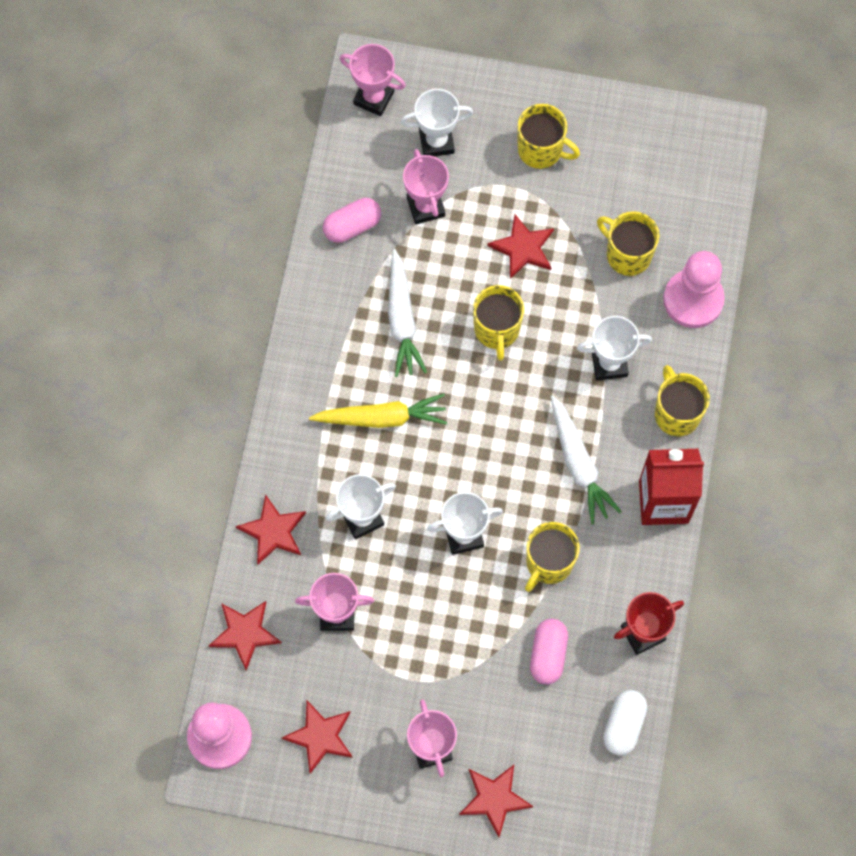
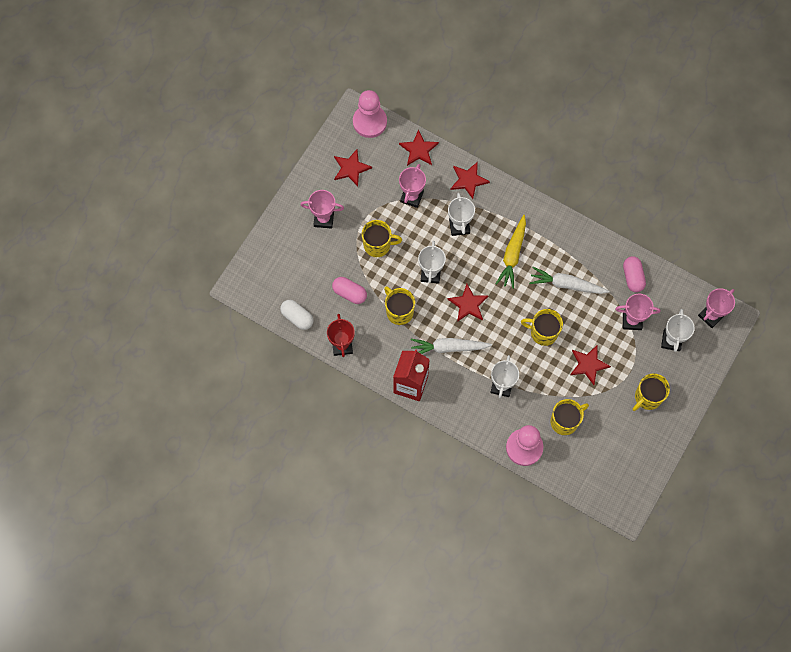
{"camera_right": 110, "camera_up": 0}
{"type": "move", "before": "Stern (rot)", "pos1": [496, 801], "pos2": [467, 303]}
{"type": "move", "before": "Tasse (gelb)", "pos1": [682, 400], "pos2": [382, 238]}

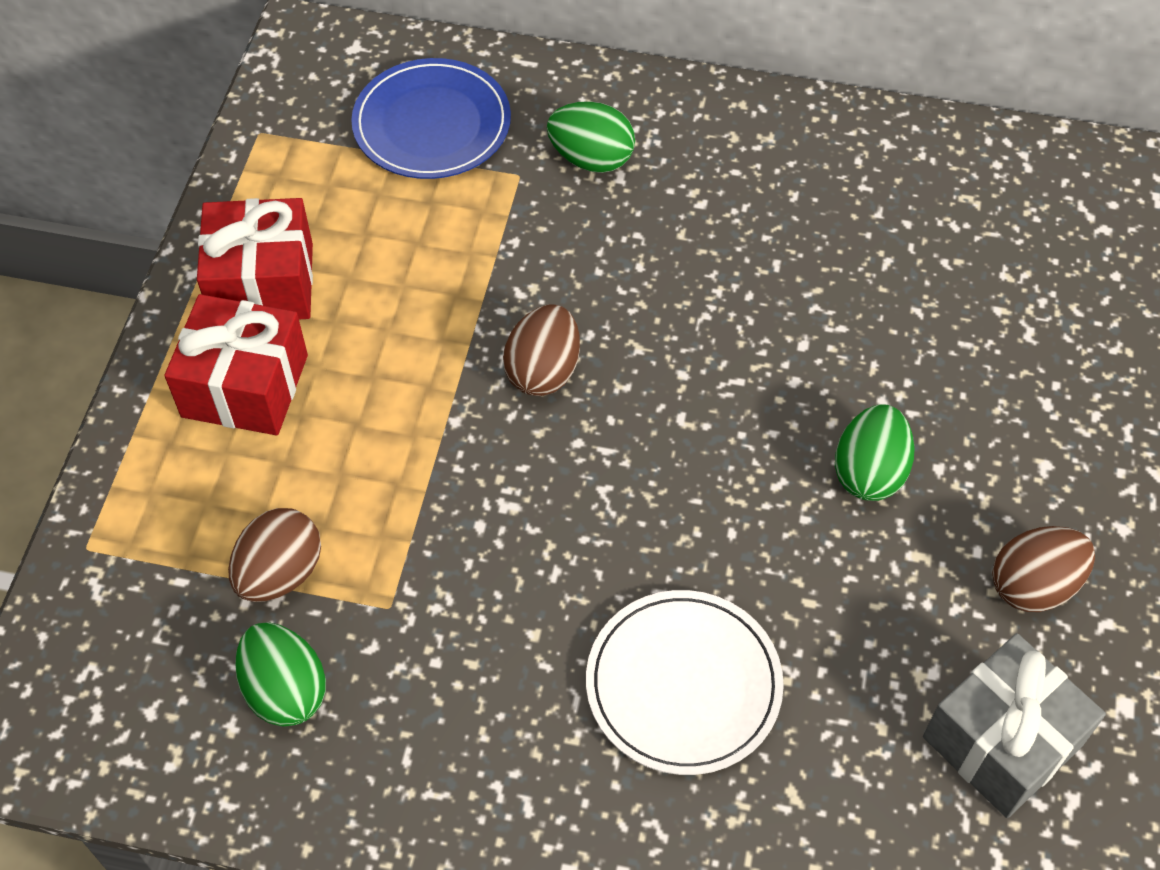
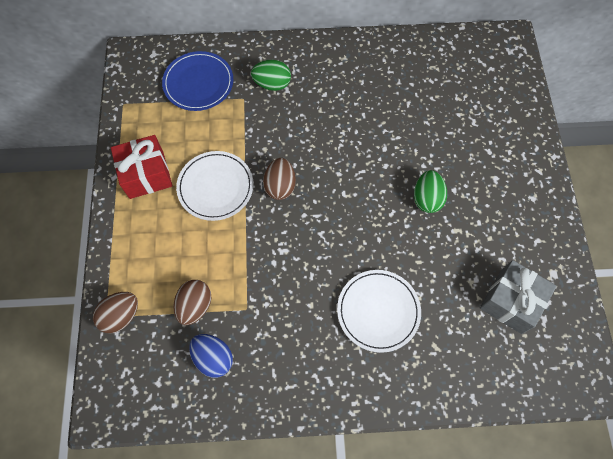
{"camera_right": -15, "camera_up": 10}
{"type": "delete", "before": "Geschenk (rot)", "pos1": [236, 364]}
{"type": "insert", "after": "Teller (weiß)", "pos2": [214, 186]}
{"type": "move", "before": "Ei (braun)", "pos1": [1043, 569], "pos2": [115, 312]}
{"type": "recolor", "before": "Ei (grün)", "after": "Ei (blau)", "pos1": [280, 674], "pos2": [211, 356]}

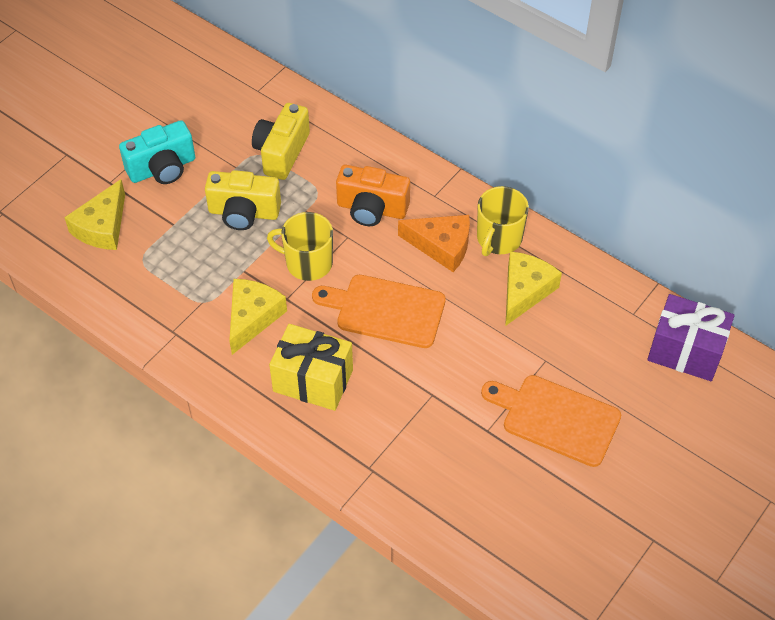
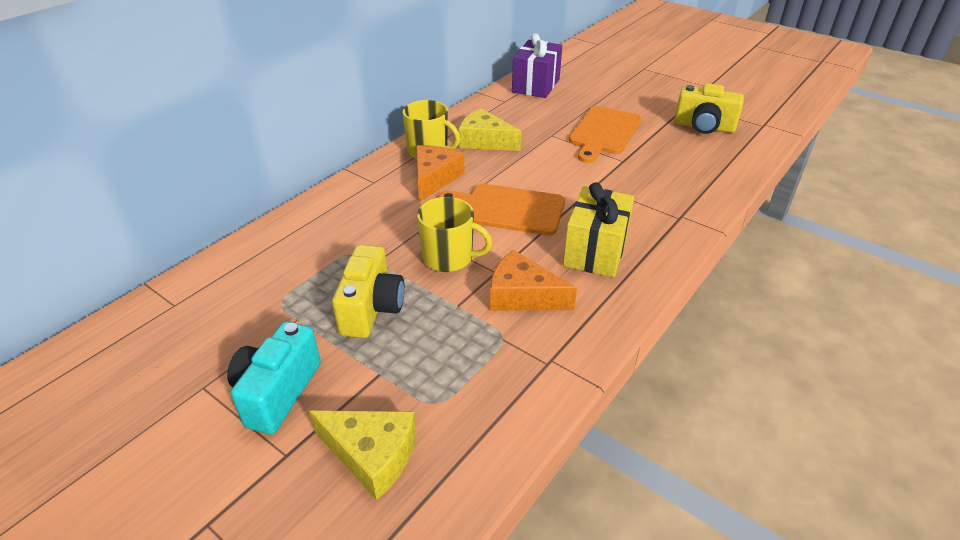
{"camera_right": -90, "camera_up": -15}
{"type": "delete", "before": "Kamera (orange)", "pos1": [373, 195]}
{"type": "move", "before": "Kamera (gelb)", "pos1": [281, 141], "pos2": [709, 108]}
{"type": "recolor", "before": "Käse (gelb)", "after": "Käse (orange)", "pos1": [258, 317], "pos2": [533, 280]}
{"type": "rotate", "before": "Kamera (türkis)", "pos1": [157, 152], "pos2": [274, 377], "turn": -135}
{"type": "rotate", "before": "Tasse (gelb)", "pos1": [300, 246], "pos2": [454, 234], "turn": -90}
{"type": "rotate", "before": "Schneidebrett (orange)", "pos1": [379, 311], "pos2": [501, 210], "turn": 90}

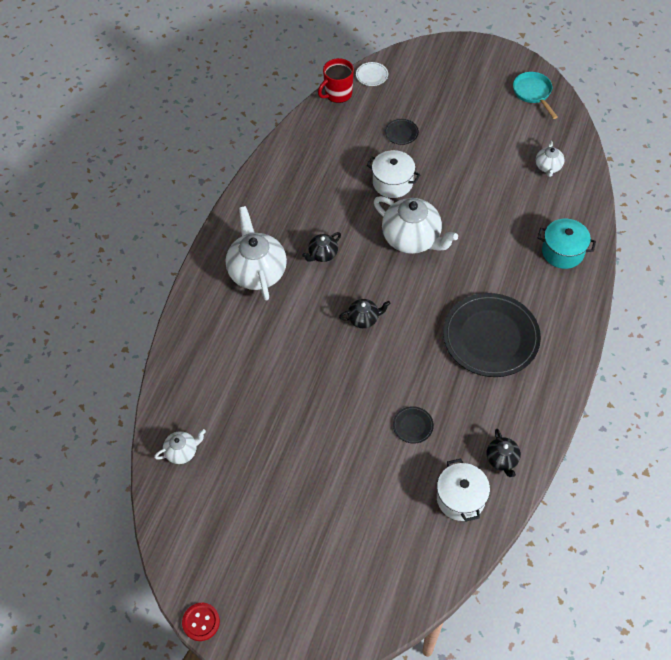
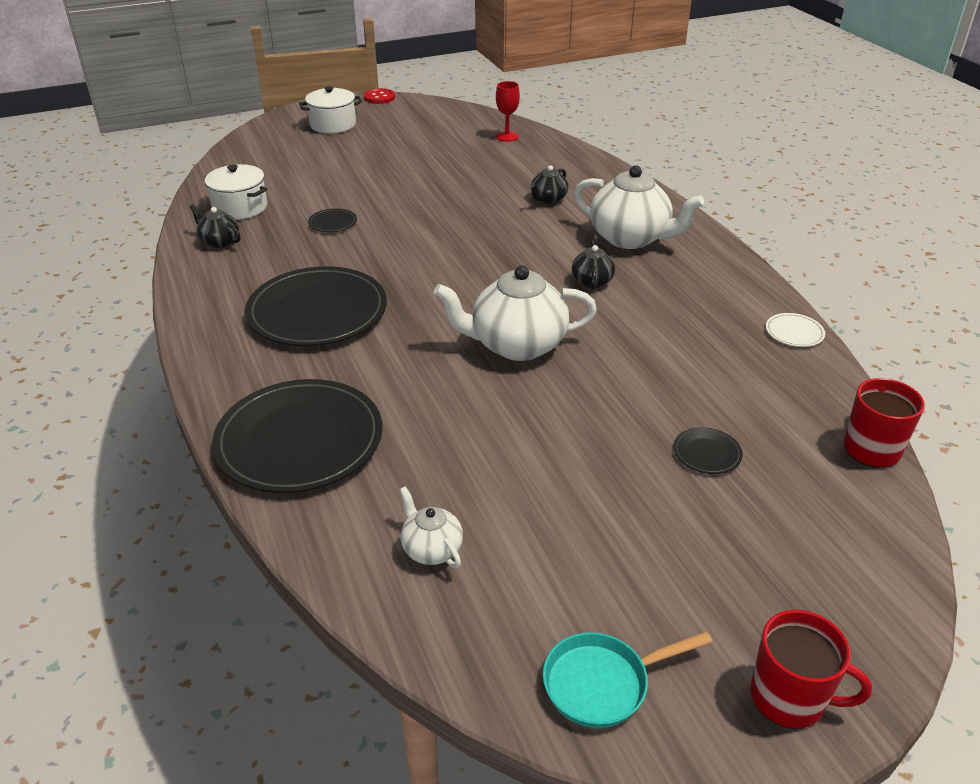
{"camera_right": 135, "camera_up": -20}
{"type": "insert", "after": "Tasse (rot)", "pos2": [811, 669]}
{"type": "move", "before": "Teekanne (schwarz)", "pos1": [364, 313], "pos2": [549, 184]}
{"type": "move", "before": "Teller (weiß)", "pos1": [372, 74], "pos2": [795, 330]}
{"type": "move", "before": "Kochtopf (weiß)", "pos1": [394, 174], "pos2": [330, 109]}
{"type": "replace", "before": "Teekanne (weiß)", "after": "Kelch (rot)", "pos1": [180, 446], "pos2": [508, 111]}
{"type": "replace", "before": "Kochtopf (türkis)", "after": "Teller (schwarz)", "pos1": [567, 244], "pos2": [297, 436]}
{"type": "rotate", "before": "Pfanne (türkis)", "pos1": [535, 95], "pos2": [627, 679], "turn": 135}

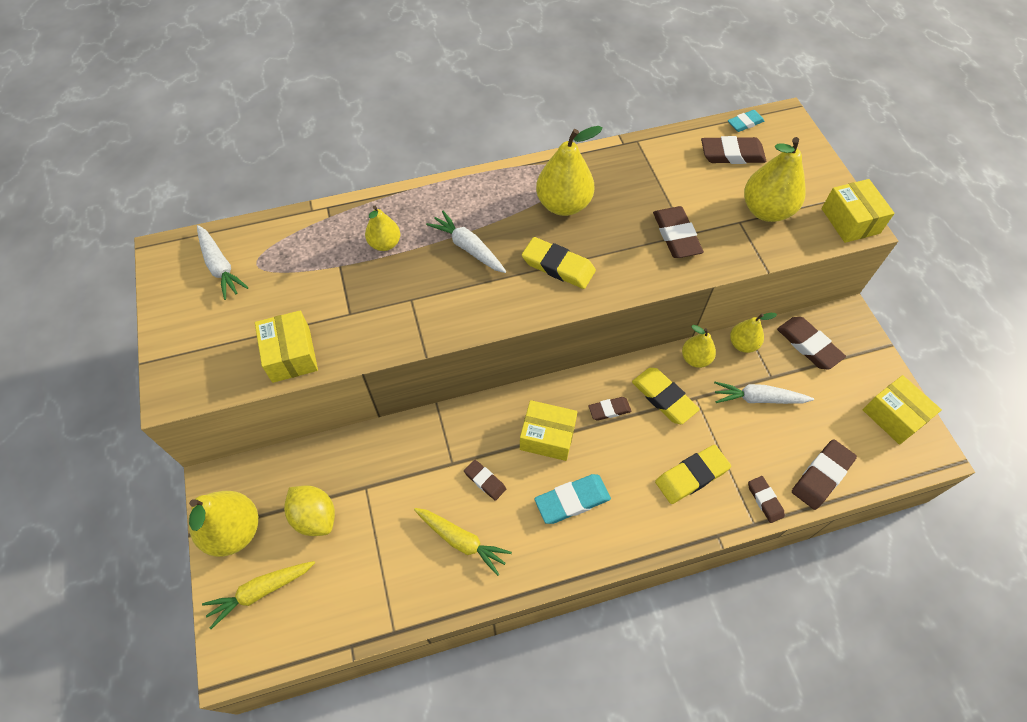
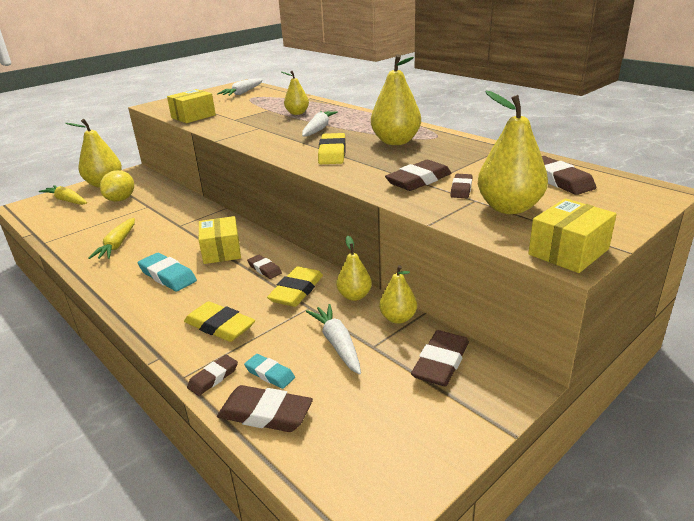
{"camera_right": 65, "camera_up": -30}
{"type": "delete", "before": "Schachtel (gelb)", "pos1": [902, 410]}
{"type": "move", "before": "Radiergummi (braun)", "pos1": [485, 480], "pos2": [461, 186]}
{"type": "move", "before": "Radiergummi (türkis)", "pos1": [746, 121], "pos2": [269, 371]}

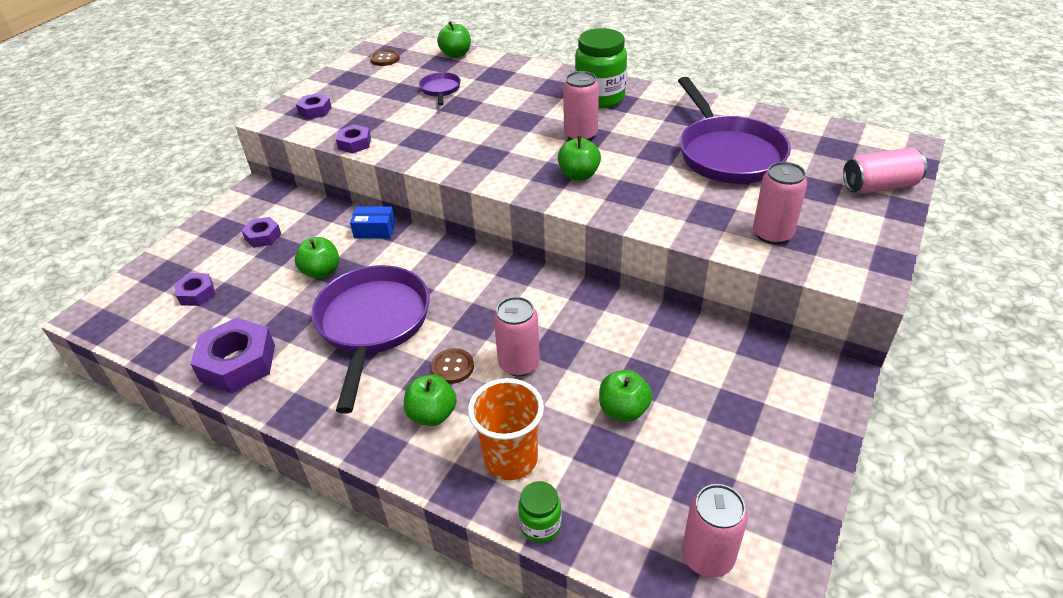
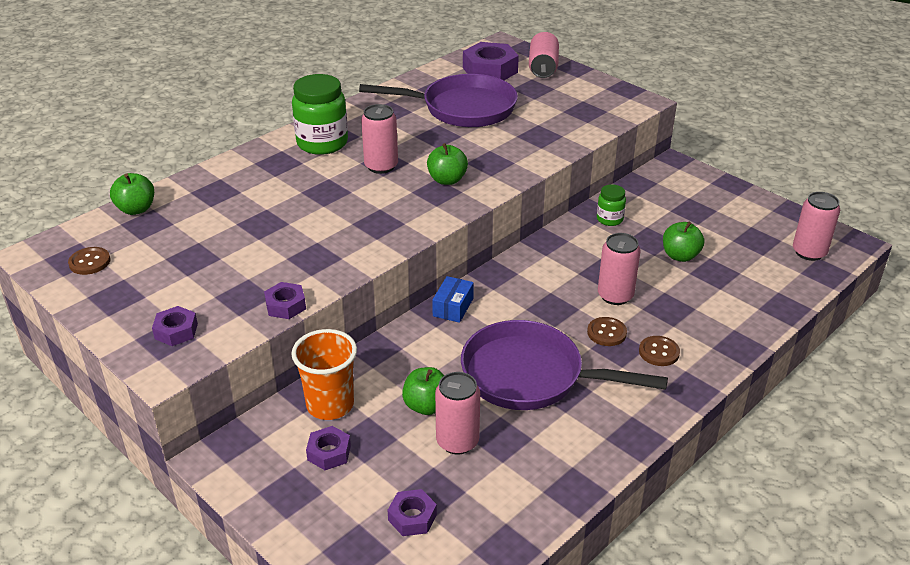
{"camera_right": -75, "camera_up": -5}
{"type": "delete", "before": "Pfanne (lila)", "pos1": [440, 89]}
{"type": "move", "before": "Sechskantmutter (lila)", "pos1": [232, 355], "pos2": [491, 61]}
{"type": "move", "before": "Schachtel (blau)", "pos1": [372, 223], "pos2": [453, 299]}
{"type": "move", "before": "Becher (orange)", "pos1": [506, 429], "pos2": [324, 374]}
{"type": "move", "before": "Einmachglas (grün)", "pos1": [540, 512], "pos2": [611, 205]}
{"type": "move", "before": "Dose (rosa)", "pos1": [780, 203], "pos2": [457, 413]}
{"type": "replace", "before": "Apfel (grün)", "after": "Knopf (braun)", "pos1": [430, 400], "pos2": [659, 351]}

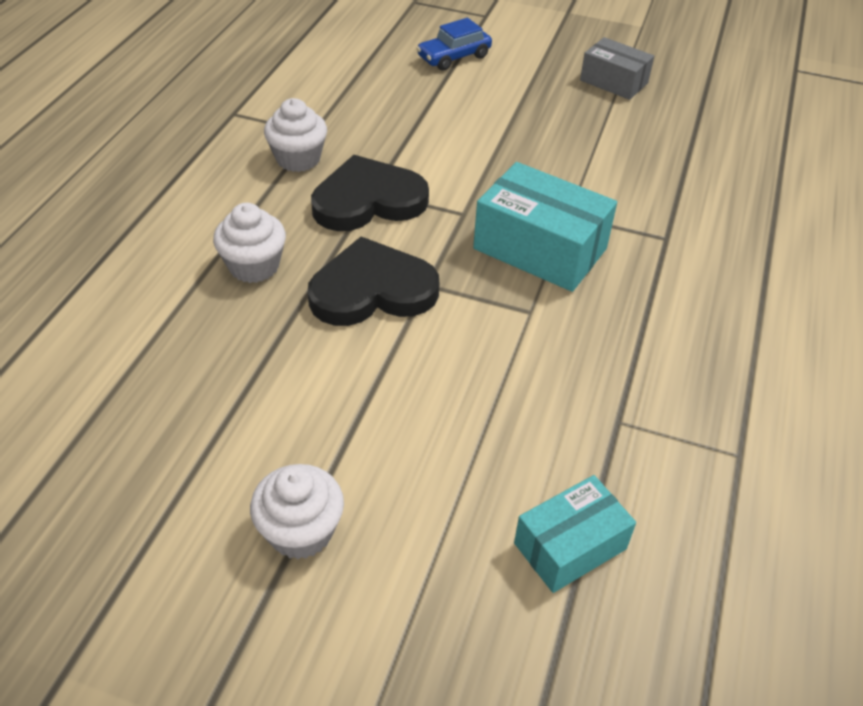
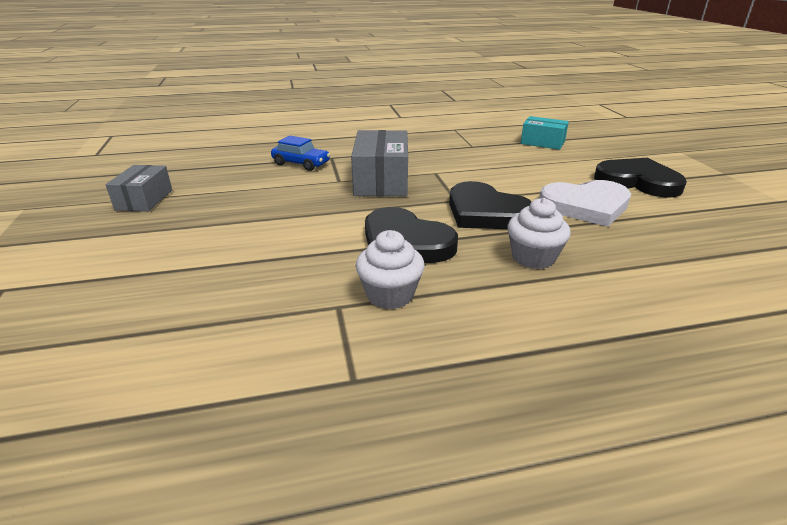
{"camera_right": -120, "camera_up": -15}
{"type": "insert", "after": "Herz (weiß)", "pos2": [585, 203]}
{"type": "move", "before": "Auto (blau)", "pos1": [454, 44], "pos2": [300, 153]}
{"type": "replace", "before": "Muffin (weiß)", "after": "Herz (schwarz)", "pos1": [297, 511], "pos2": [640, 178]}
{"type": "recolor", "before": "Schachtel (türkis)", "after": "Schachtel (grau)", "pos1": [545, 227], "pos2": [379, 163]}

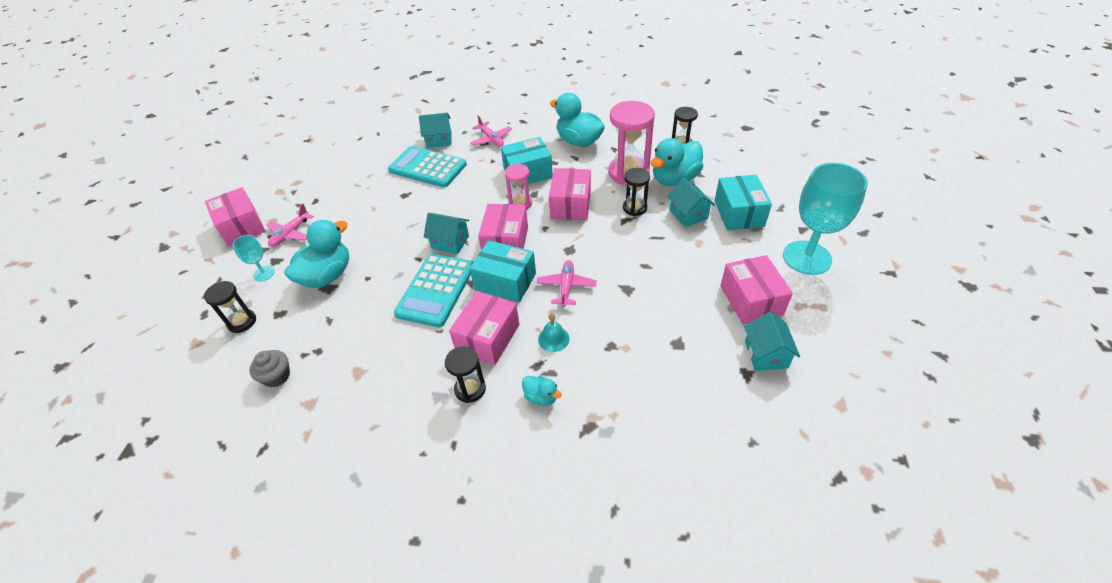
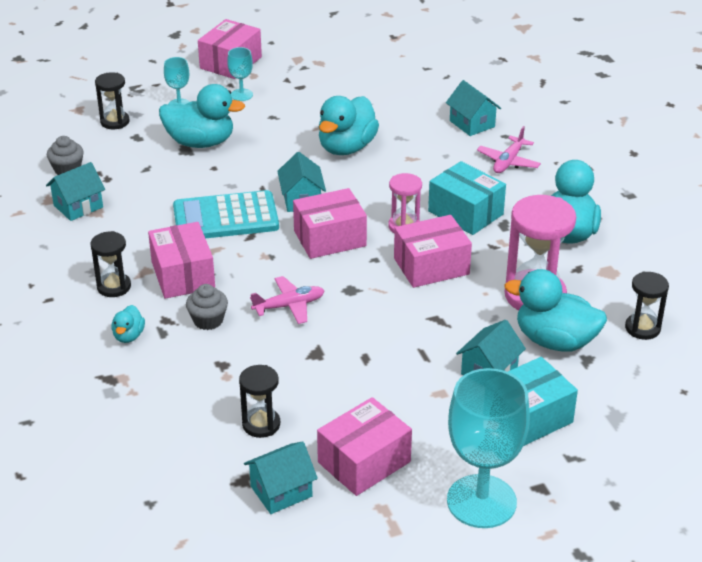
{"camera_right": 60, "camera_up": -10}
{"type": "delete", "before": "Taschenrechner (türkis)", "pos1": [427, 166]}
{"type": "delete", "before": "Schachtel (türkis)", "pos1": [503, 271]}
{"type": "insert", "after": "Haus (türkis)", "pos2": [75, 191]}
{"type": "insert", "after": "Ente (türkis)", "pos2": [349, 125]}
{"type": "move", "before": "Sanduhr (schwarz)", "pos1": [636, 192], "pos2": [259, 401]}
{"type": "replace", "before": "Flugzeug (rosa)", "after": "Kelch (türkis)", "pos1": [290, 225], "pos2": [240, 74]}
{"type": "replace", "before": "Glocke (türkis)", "after": "Muffin (grau)", "pos1": [554, 332], "pos2": [207, 307]}
{"type": "rotate", "before": "Schachtel (rosa)", "pos1": [484, 328], "pos2": [181, 260], "turn": 75}

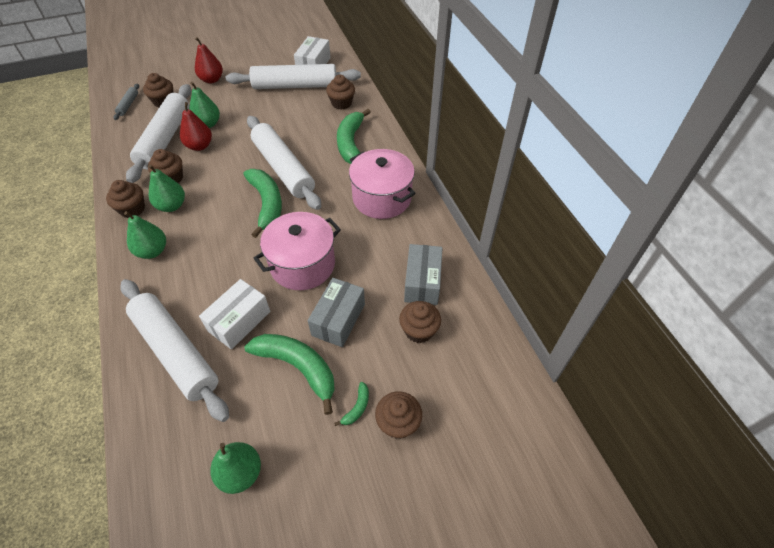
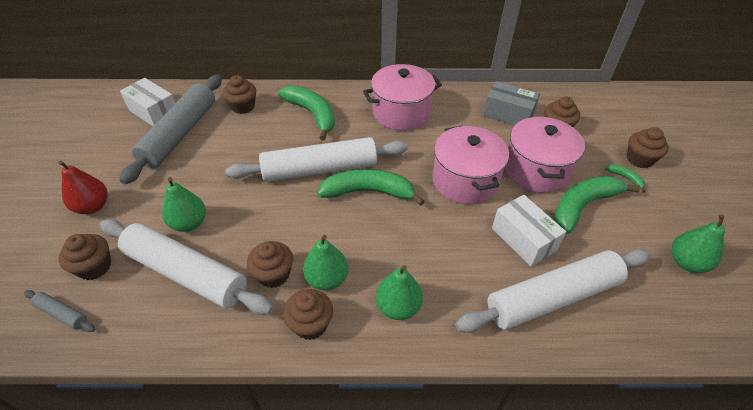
{"camera_right": -70, "camera_up": -5}
{"type": "delete", "before": "Birne (rot)", "pos1": [196, 126]}
{"type": "replace", "before": "Schachtel (grau)", "after": "Kochtopf (rosa)", "pos1": [336, 312], "pos2": [545, 155]}
{"type": "recolor", "before": "Nudelholz (weiß)", "after": "Nudelholz (grau)", "pos1": [293, 76], "pos2": [171, 129]}
{"type": "rotate", "before": "Banane (grün)", "pos1": [354, 136], "pos2": [306, 112], "turn": -150}

